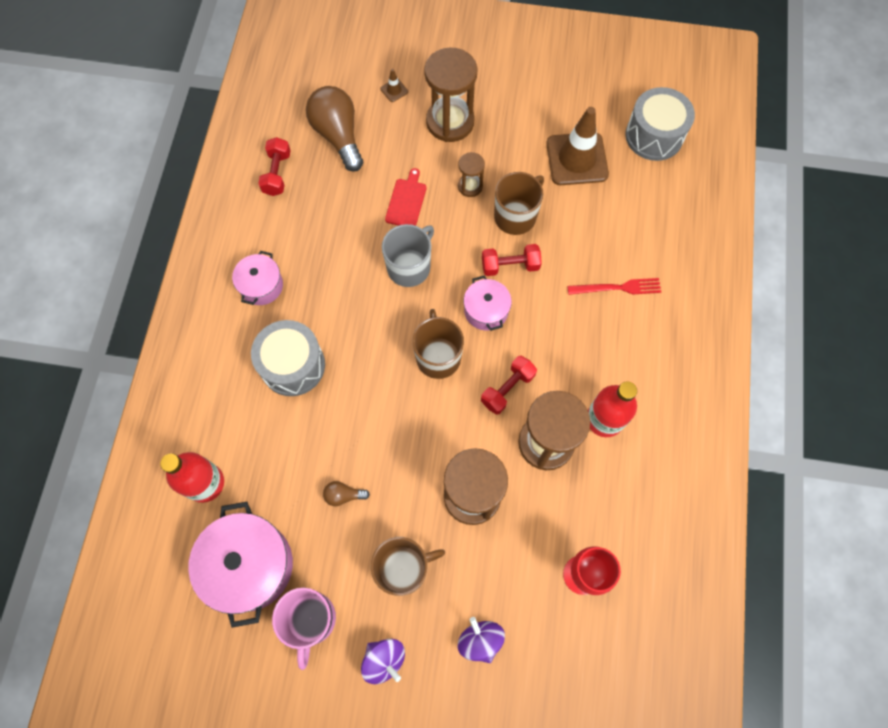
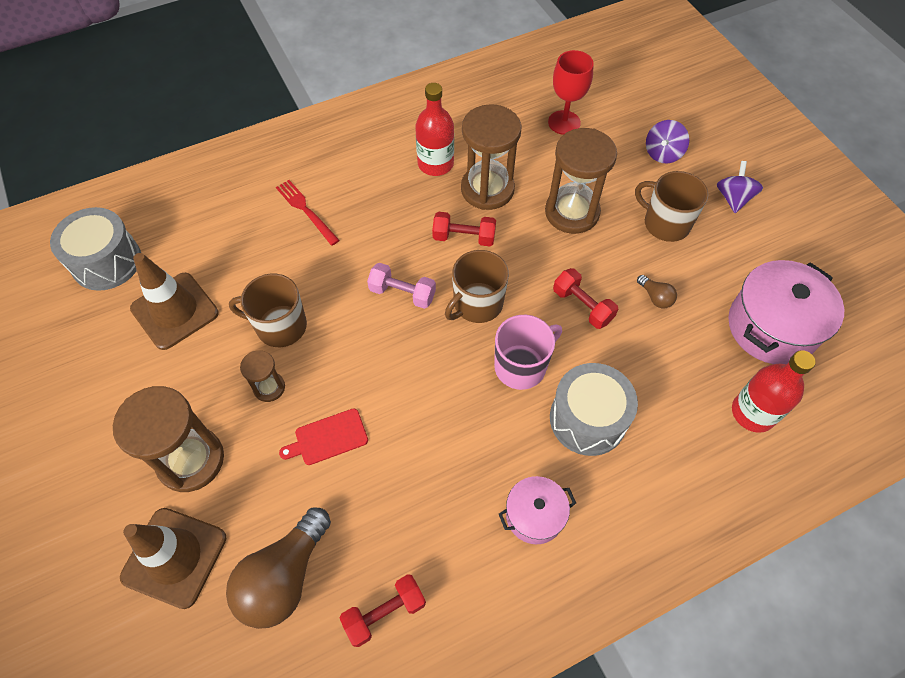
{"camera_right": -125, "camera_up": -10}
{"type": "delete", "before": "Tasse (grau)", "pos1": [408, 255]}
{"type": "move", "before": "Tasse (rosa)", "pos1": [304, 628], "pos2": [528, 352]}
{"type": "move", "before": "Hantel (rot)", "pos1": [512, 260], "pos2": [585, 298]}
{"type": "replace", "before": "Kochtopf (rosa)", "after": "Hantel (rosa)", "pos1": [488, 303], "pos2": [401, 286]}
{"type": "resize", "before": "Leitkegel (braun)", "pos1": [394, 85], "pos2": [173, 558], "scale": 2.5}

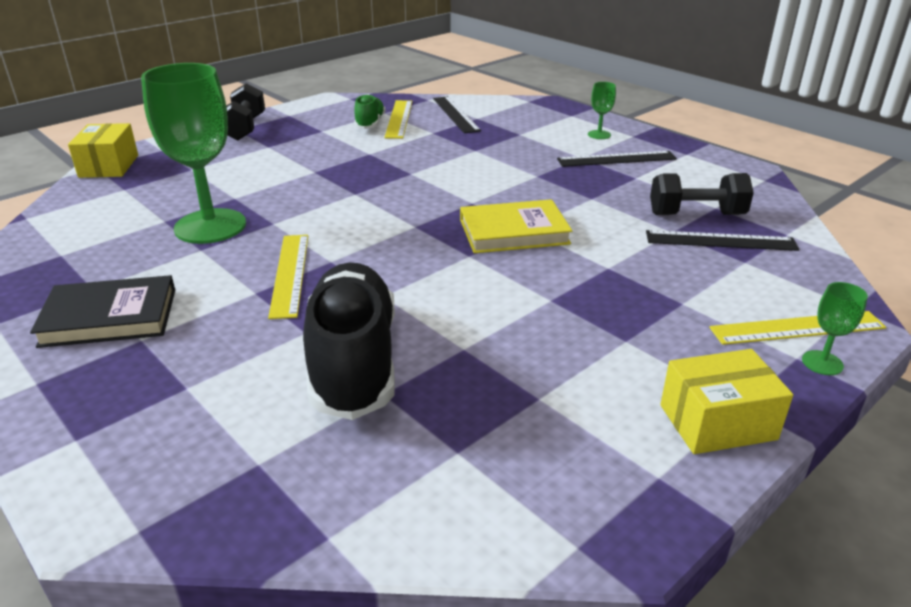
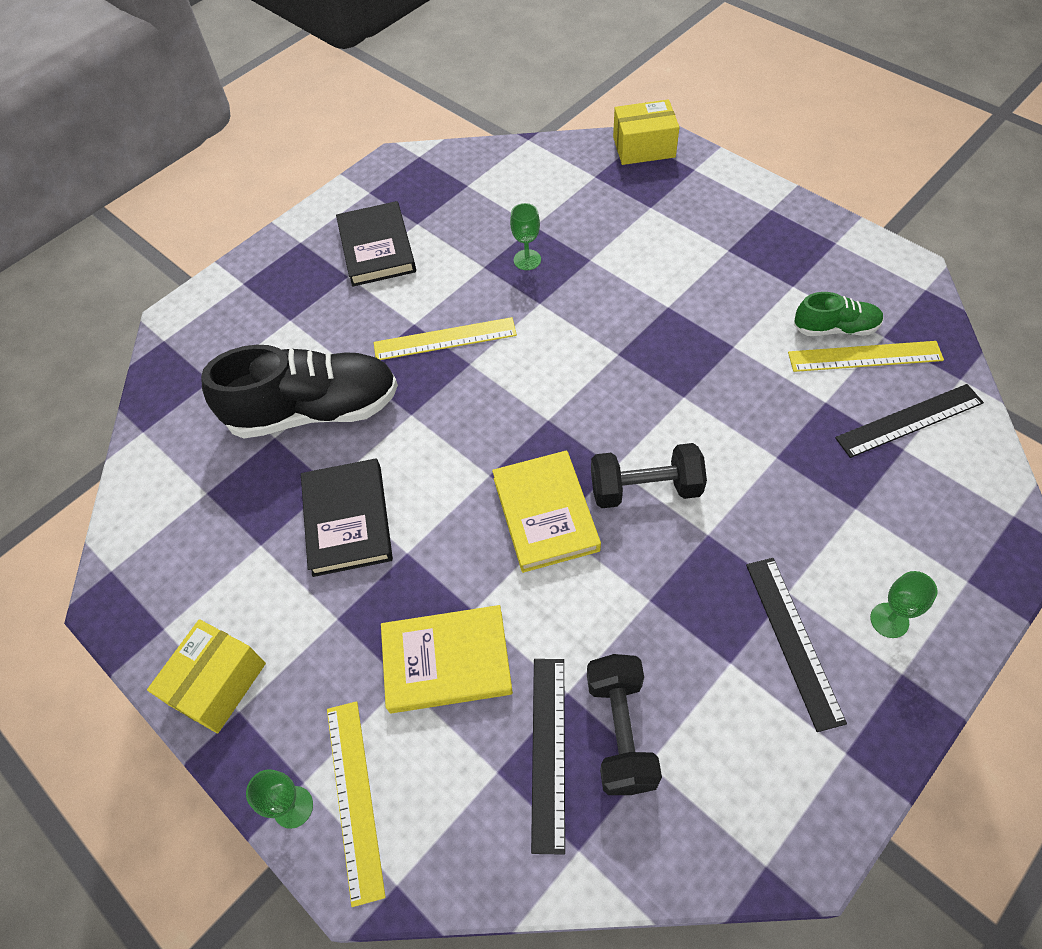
{"camera_right": 90, "camera_up": 25}
{"type": "insert", "after": "Buch (schwarz)", "pos2": [347, 517]}
{"type": "insert", "after": "Buch (gelb)", "pos2": [447, 659]}
{"type": "move", "before": "Hantel (schwarz)", "pos1": [245, 112], "pos2": [649, 475]}
{"type": "rotate", "before": "Schachtel (gelb)", "pos1": [726, 401], "pos2": [206, 676], "turn": 45}
{"type": "resize", "before": "Kelch (grün)", "pos1": [193, 153], "pos2": [525, 236], "scale": 0.42}

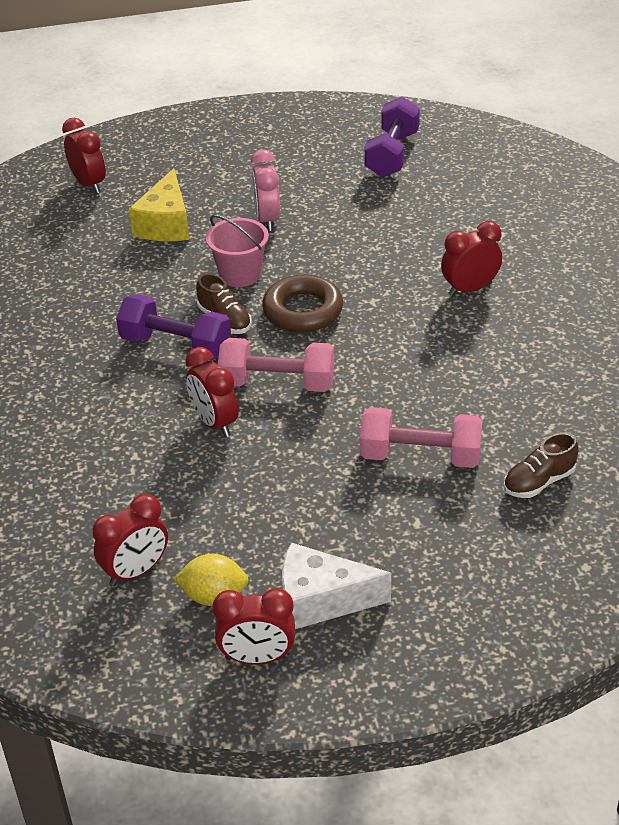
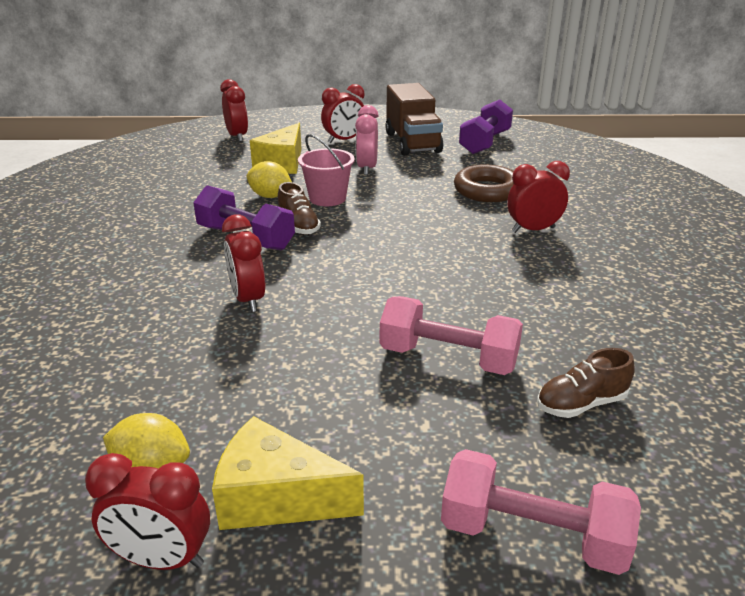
{"camera_right": 10, "camera_up": -10}
{"type": "insert", "after": "Zitrone (gelb)", "pos2": [269, 179]}
{"type": "insert", "after": "Lastwagen (braun)", "pos2": [414, 119]}
{"type": "move", "before": "Wecker (rot)", "pos1": [130, 540], "pos2": [343, 113]}
{"type": "move", "before": "Hantel (rosa)", "pos1": [276, 365], "pos2": [541, 512]}
{"type": "move", "before": "Ring (braun)", "pos1": [302, 303], "pos2": [484, 183]}
{"type": "recolor", "before": "Käse (weiß)", "after": "Käse (gelb)", "pos1": [336, 586], "pos2": [288, 473]}

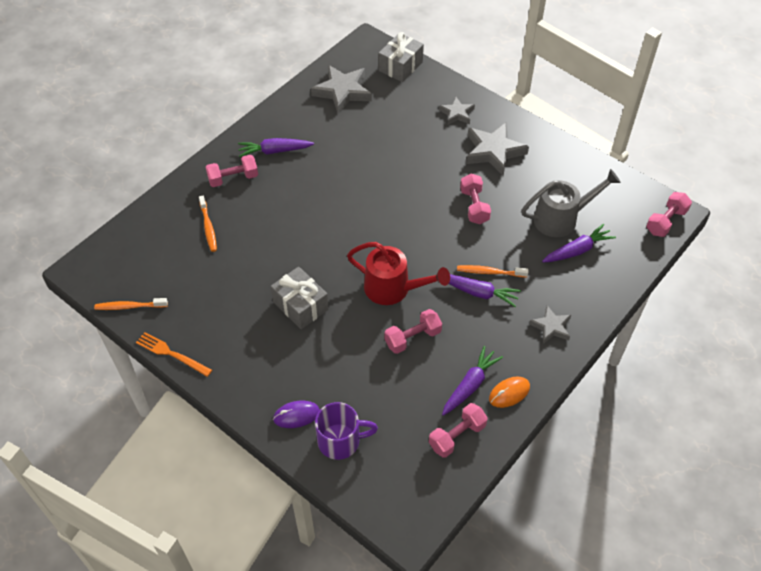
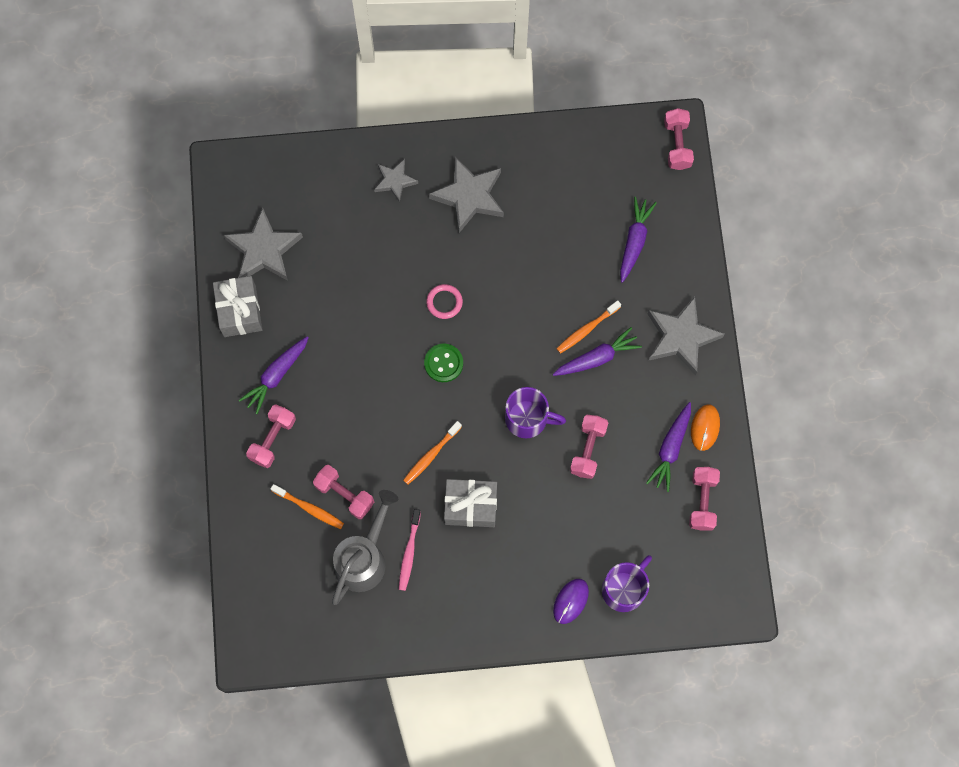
{"camera_right": -45, "camera_up": 20}
{"type": "delete", "before": "Gabel (orange)", "pos1": [174, 354]}
{"type": "insert", "after": "Zahnbürste (rosa)", "pos2": [410, 550]}
{"type": "insert", "after": "Knopf (grün)", "pos2": [443, 362]}
{"type": "insert", "after": "Ring (rosa)", "pos2": [444, 301]}
{"type": "move", "before": "Zahnbürste (orange)", "pos1": [131, 304], "pos2": [432, 453]}
{"type": "move", "before": "Geschenk (grau)", "pos1": [401, 57], "pos2": [237, 306]}
{"type": "move", "before": "Hantel (rosa)", "pos1": [475, 199], "pos2": [343, 492]}
{"type": "move", "before": "Gießkanne (grau)", "pos1": [571, 203], "pos2": [365, 547]}
{"type": "replace", "before": "Gießkanne (rot)", "after": "Tasse (lila)", "pos1": [398, 273], "pos2": [535, 412]}
{"type": "rotate", "before": "Karotte (lila)", "pos1": [472, 381], "pos2": [668, 447], "turn": -150}
{"type": "resize", "before": "Stern (grau)", "pos1": [550, 324], "pos2": [686, 335], "scale": 1.73}

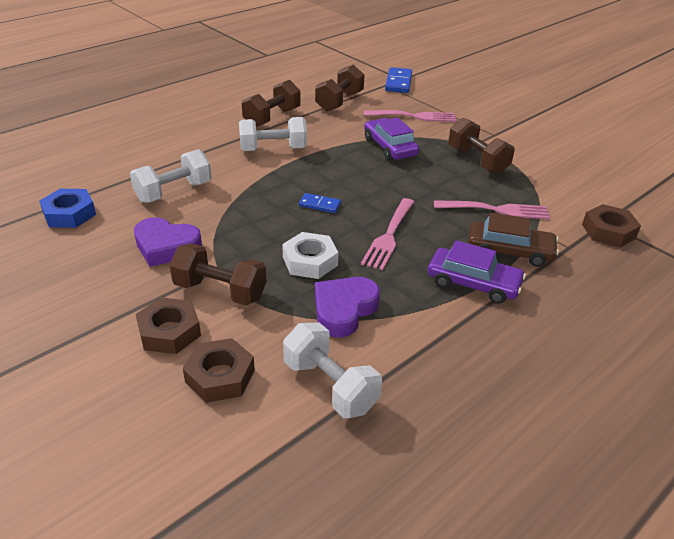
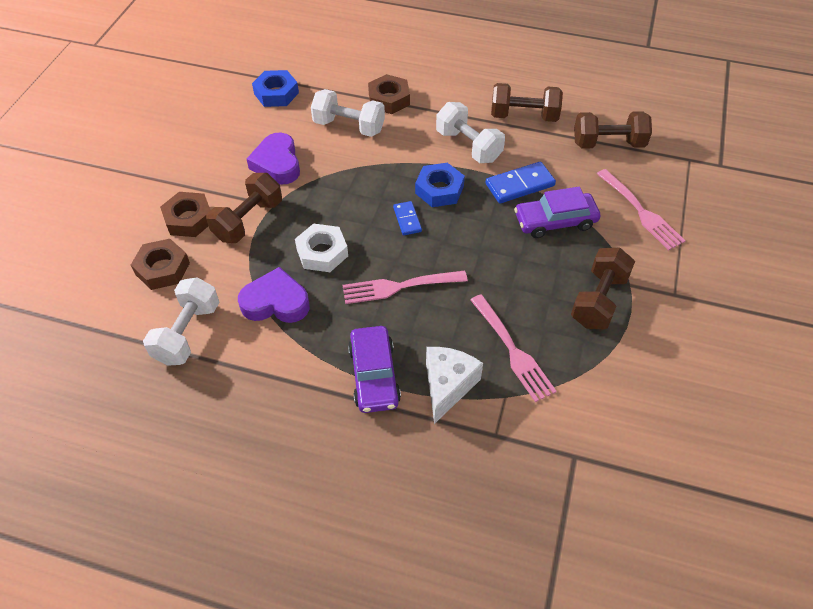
{"camera_right": 60, "camera_up": 15}
{"type": "insert", "after": "Sechskantmutter (blau)", "pos2": [440, 184]}
{"type": "move", "before": "Dominostein (blau)", "pos1": [398, 80], "pos2": [521, 182]}
{"type": "move", "before": "Sechskantmutter (braun)", "pos1": [611, 225], "pos2": [389, 94]}
{"type": "replace", "before": "Auto (braun)", "after": "Käse (weiß)", "pos1": [513, 239], "pos2": [454, 385]}
{"type": "rotate", "before": "Hantel (braun)", "pos1": [217, 274], "pos2": [244, 208], "turn": 45}
{"type": "rotate", "before": "Auto (lila)", "pos1": [391, 138], "pos2": [557, 212], "turn": -135}

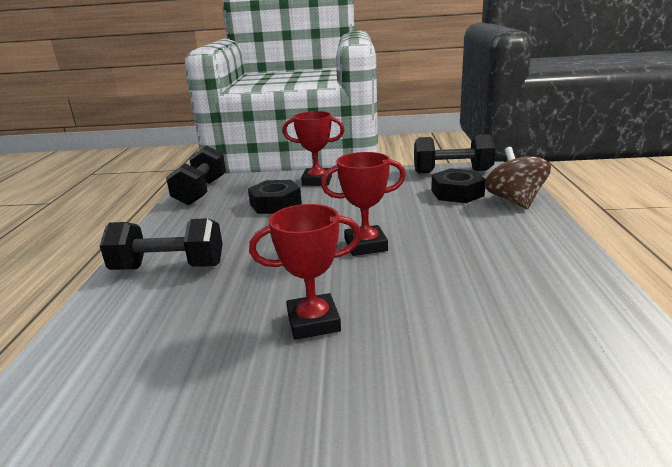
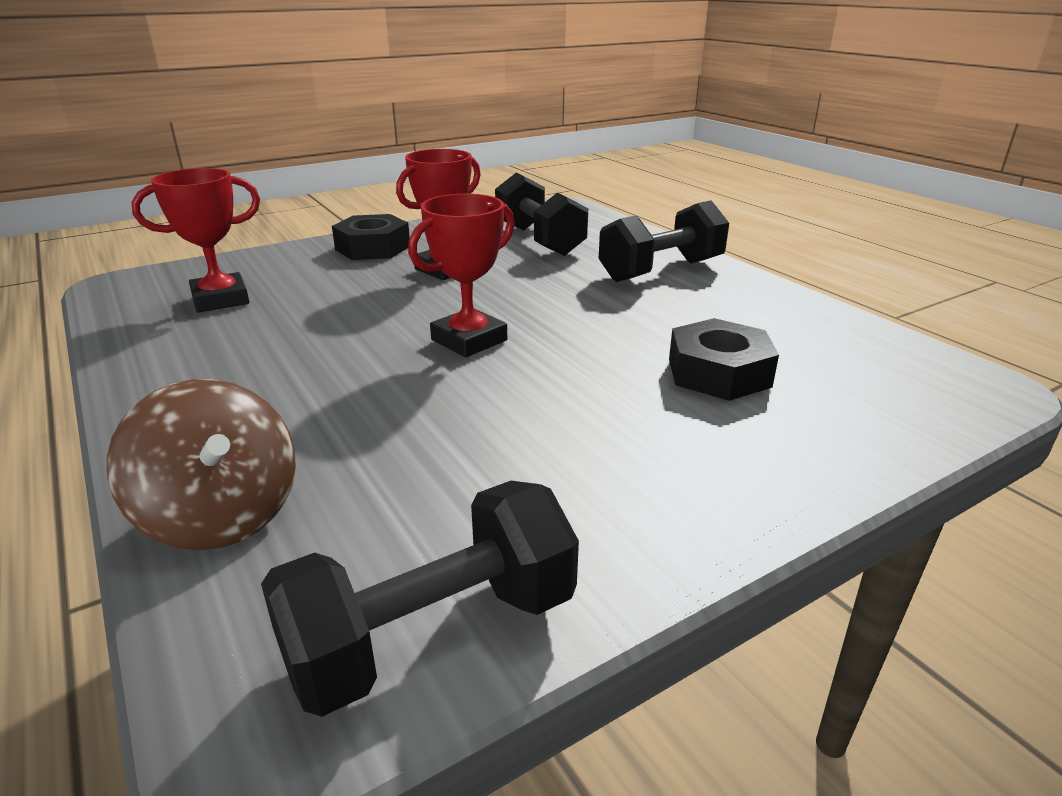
{"camera_right": 145, "camera_up": 5}
{"type": "move", "before": "Hantel (schwarz)", "pos1": [196, 175], "pos2": [541, 214]}
{"type": "move", "before": "Pokal (rot)", "pos1": [314, 148], "pos2": [195, 240]}
{"type": "move", "before": "Sechskantmutter (schwarz)", "pos1": [458, 185], "pos2": [371, 237]}

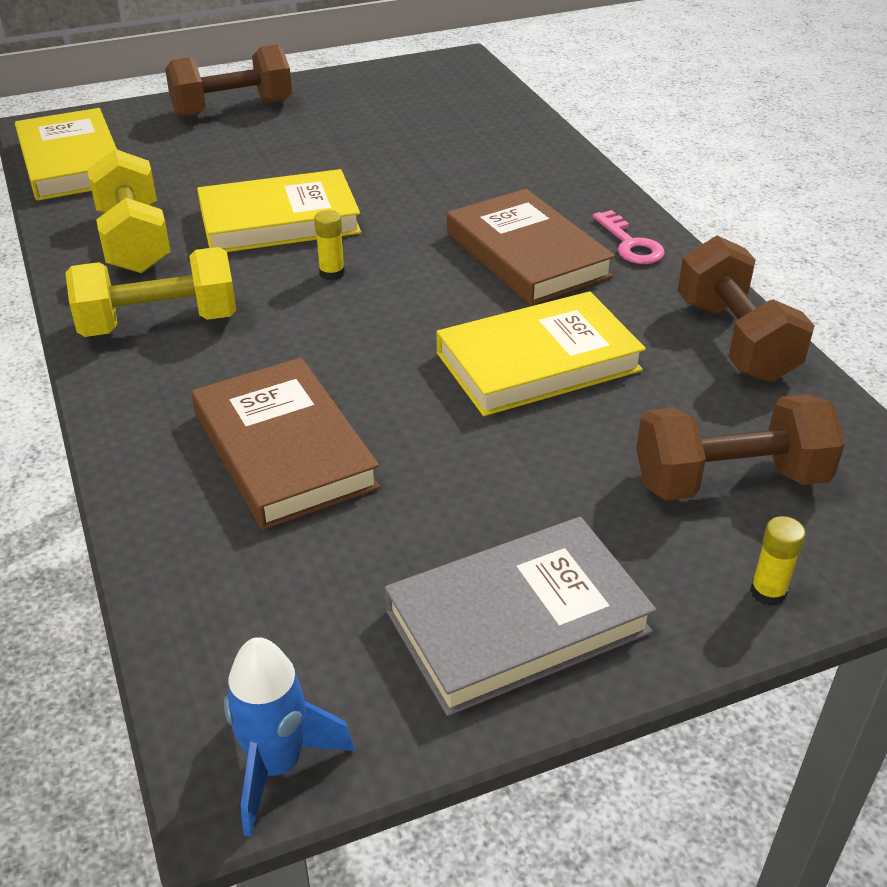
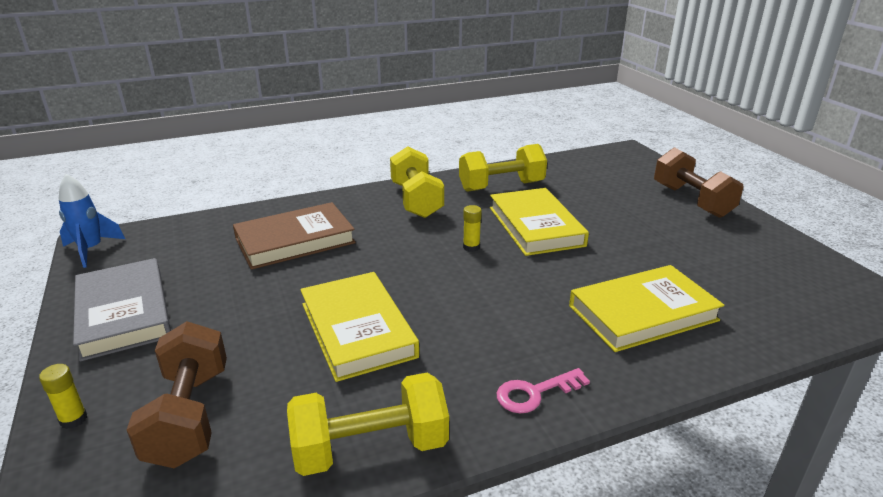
{"camera_right": 90, "camera_up": -10}
{"type": "delete", "before": "Buch (braun)", "pos1": [531, 247]}
{"type": "move", "before": "Buch (gelb)", "pos1": [66, 154], "pos2": [646, 308]}
{"type": "recolor", "before": "Hantel (braun)", "after": "Hantel (gelb)", "pos1": [746, 309], "pos2": [368, 424]}

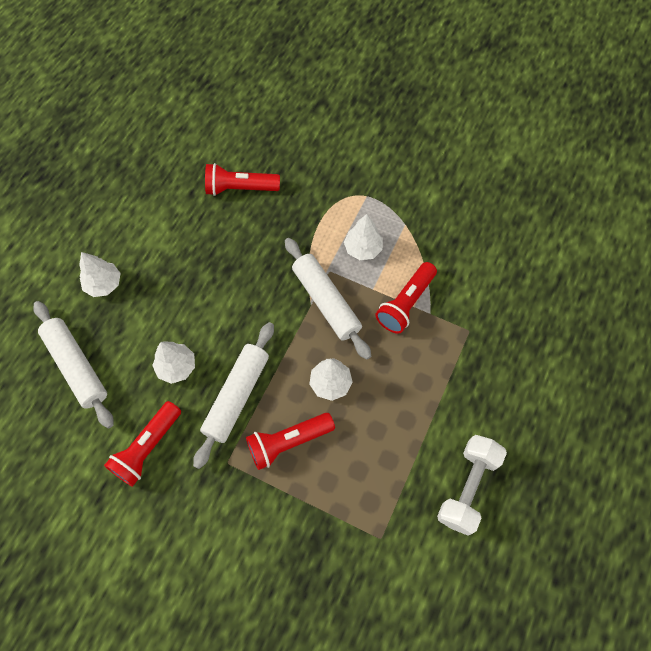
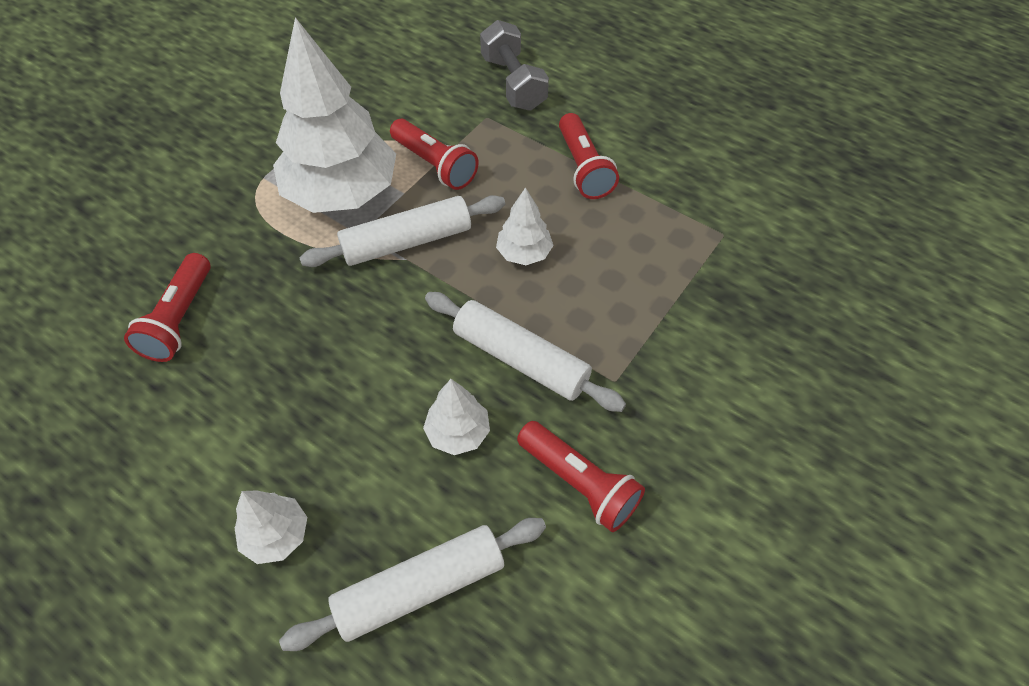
{"camera_right": -80, "camera_up": -10}
{"type": "delete", "before": "Hantel (weiß)", "pos1": [472, 485]}
{"type": "insert", "after": "Hantel (grau)", "pos2": [514, 65]}
{"type": "move", "before": "Taschenlampe (rot)", "pos1": [290, 441], "pos2": [589, 156]}
{"type": "resize", "before": "Baum (weiß)", "pos1": [363, 237], "pos2": [334, 115], "scale": 2.23}

